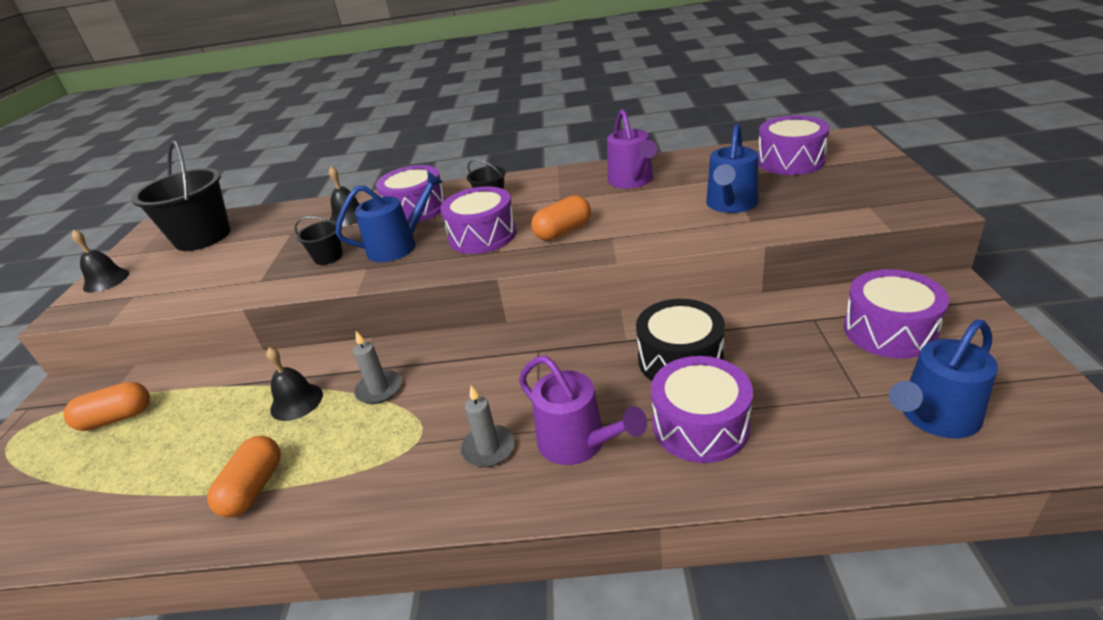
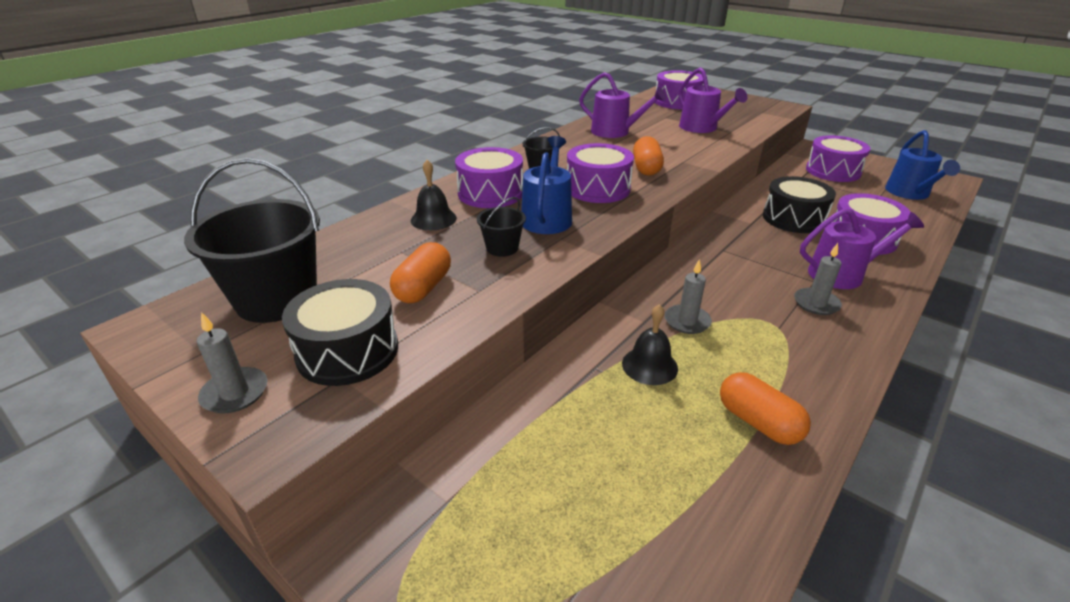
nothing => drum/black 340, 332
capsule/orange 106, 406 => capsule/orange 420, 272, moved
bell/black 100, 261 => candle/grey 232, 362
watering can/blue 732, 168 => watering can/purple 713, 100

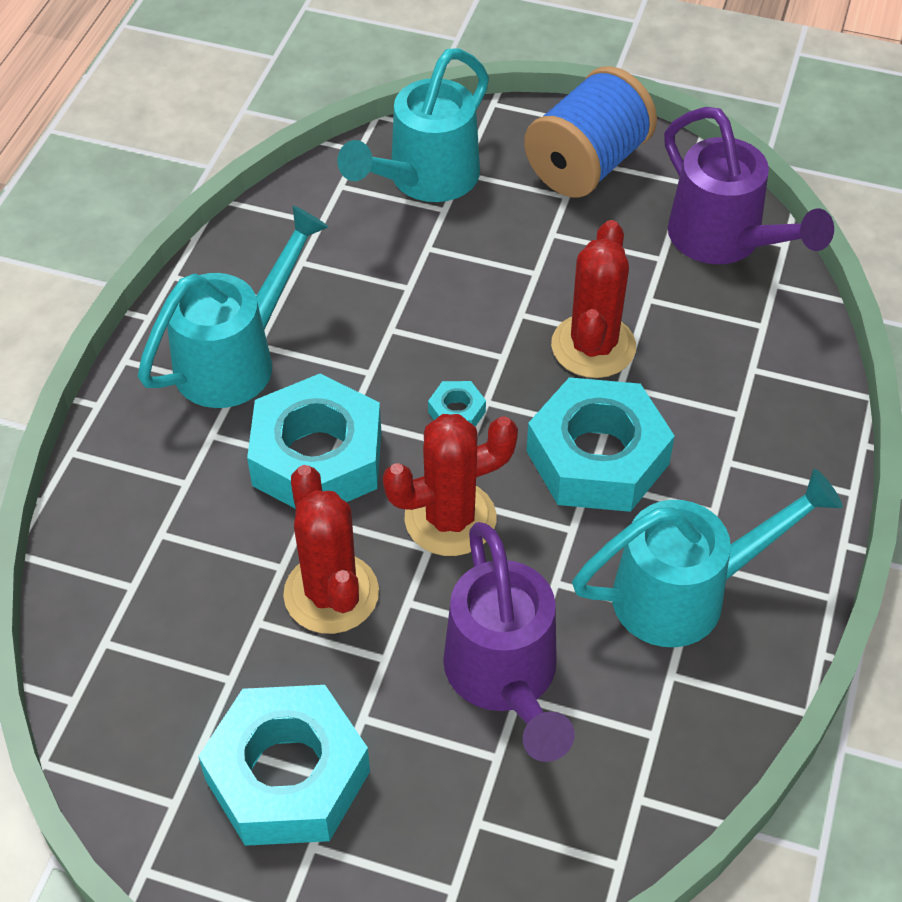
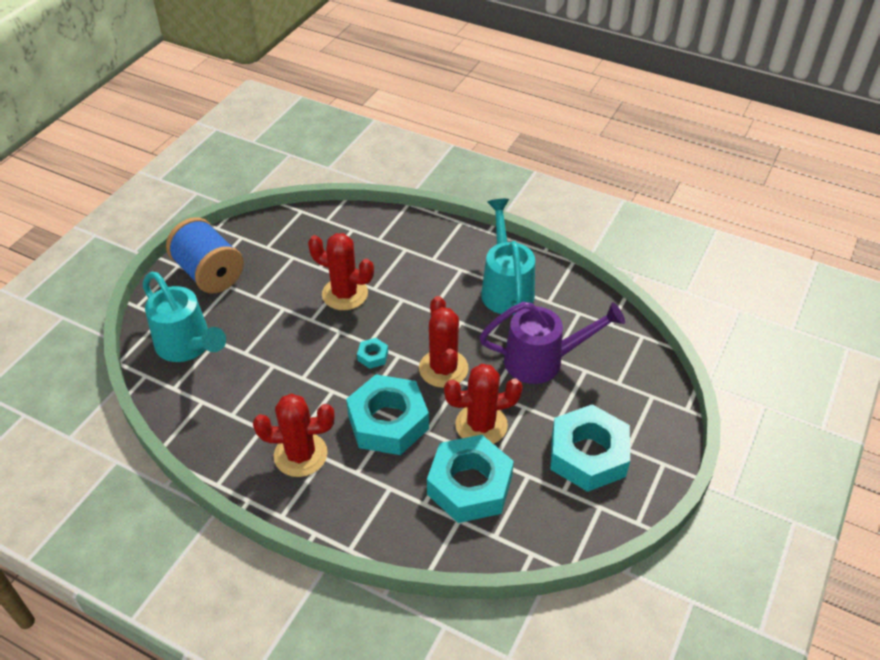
watering can/purple 749, 185 => nothing
nut/turquoise 601, 444 => nut/turquoise 470, 479, moved
watering can/turquoise 233, 306 => cactus/red 293, 435

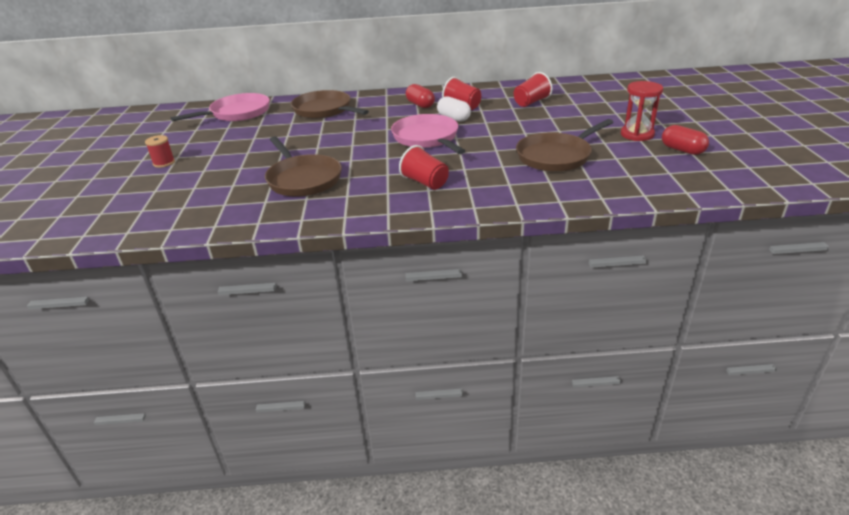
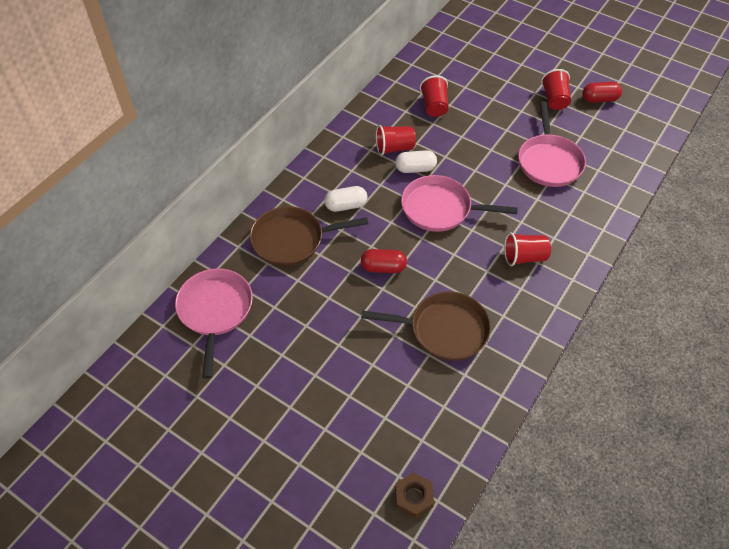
spool/red 160, 151 => nothing
nothing => capsule/white 346, 199
nothing => nut/brown 414, 495
capsule/red 420, 96 => capsule/red 384, 261, moved
hourglass/red 642, 111 => cup/red 556, 89
pan/brown 564, 145 => pan/pink 552, 144

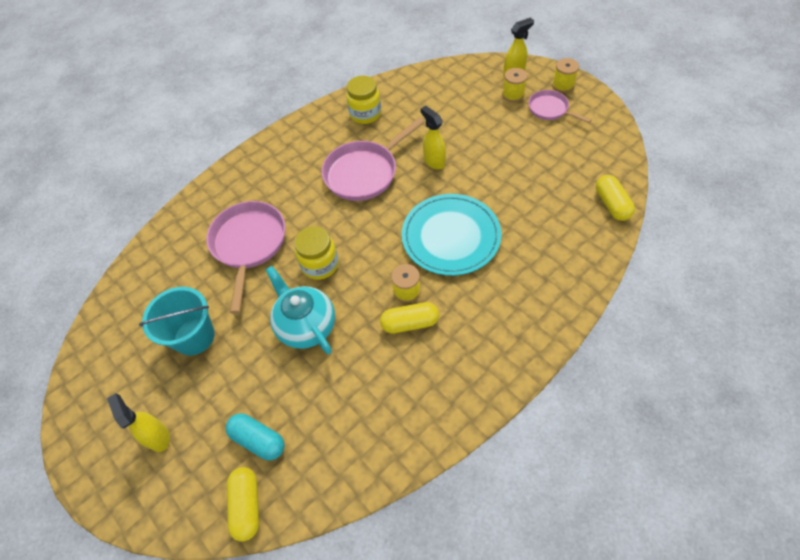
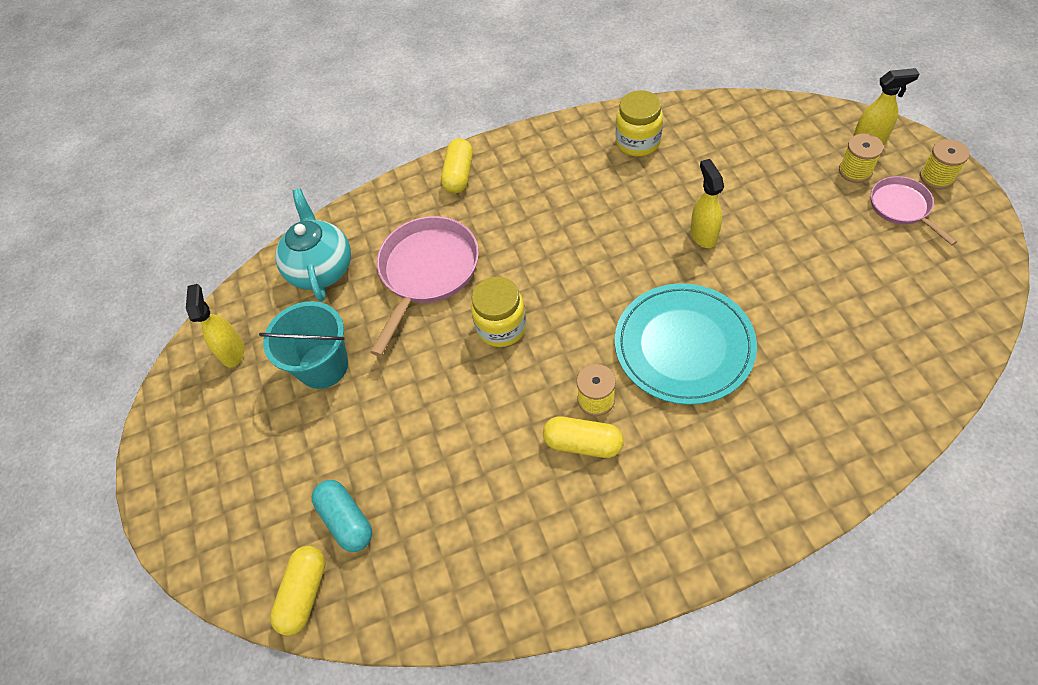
pan/pink 373, 159 => nothing
spray bottle/yellow 138, 422 => spray bottle/yellow 215, 325, moved
teapot/turquoise 300, 310 => teapot/turquoise 313, 245, moved
capsule/yellow 615, 198 => capsule/yellow 457, 165, moved

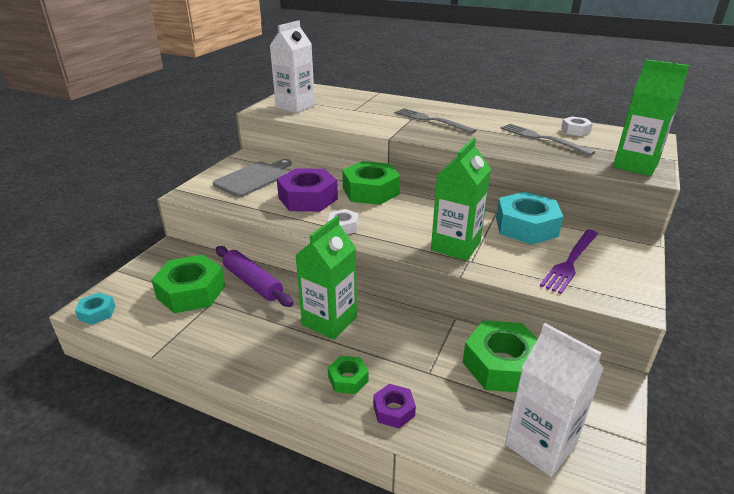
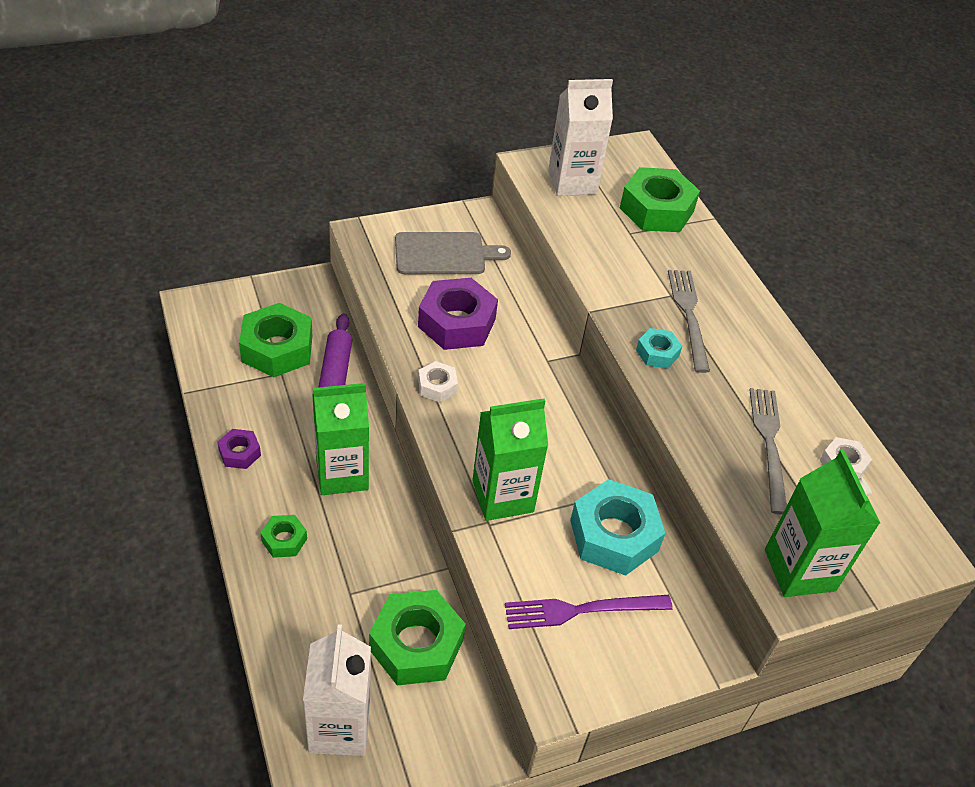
nut/turquoise 95, 309 => nut/turquoise 659, 348, moved
nut/green 371, 183 => nut/green 660, 199, moved
nut/purple 394, 406 => nut/purple 239, 449, moved

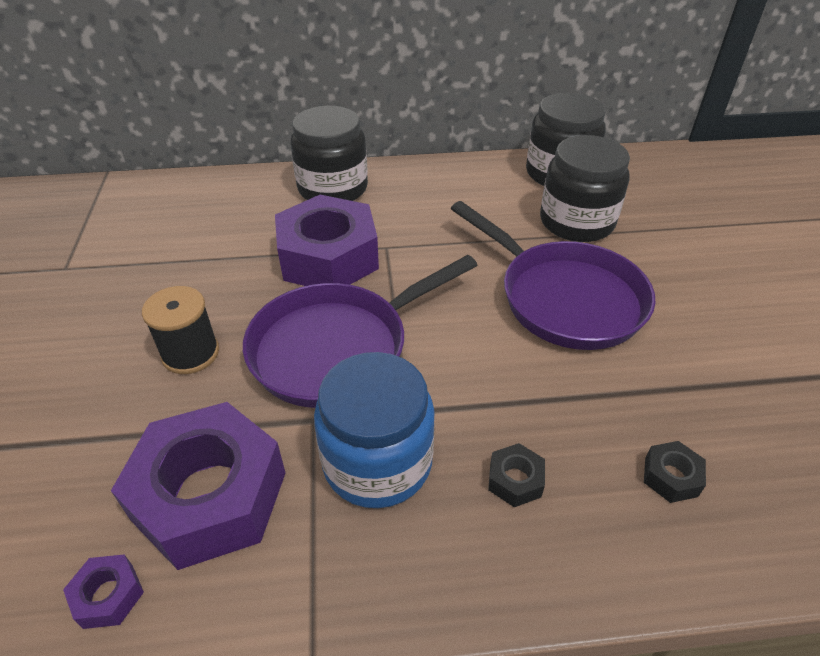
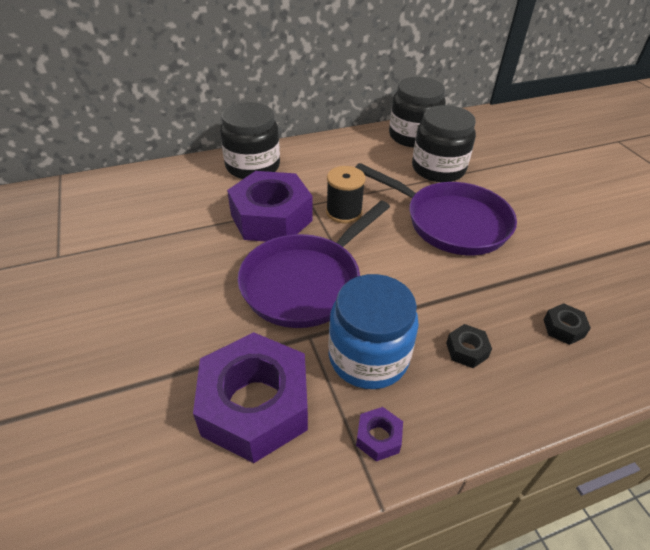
nut/purple 103, 591 => nut/purple 379, 434, moved
spool/black 180, 330 => spool/black 346, 194, moved

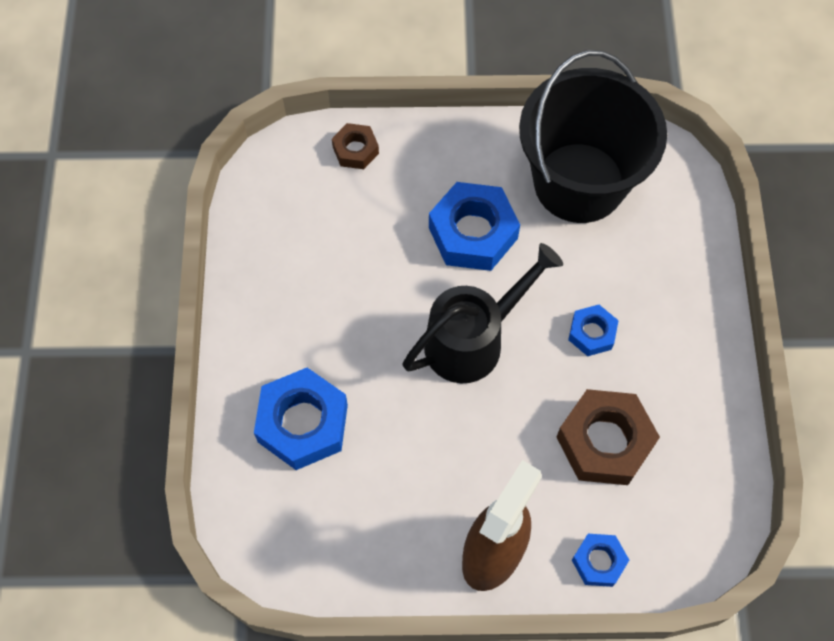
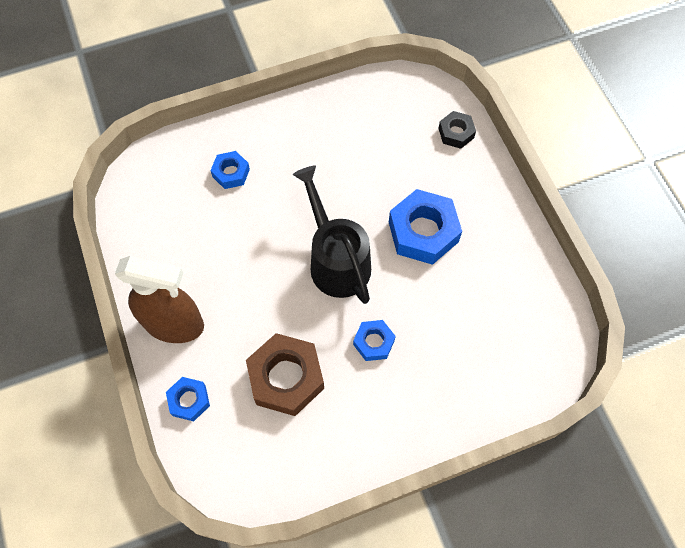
bucket/black 593, 136 => nothing
nut/brown 355, 146 => nut/black 457, 130
watering can/black 483, 313 => watering can/black 332, 234, 150 degrees counterclockwise
nut/blue 301, 419 => nut/blue 230, 170, x0.54

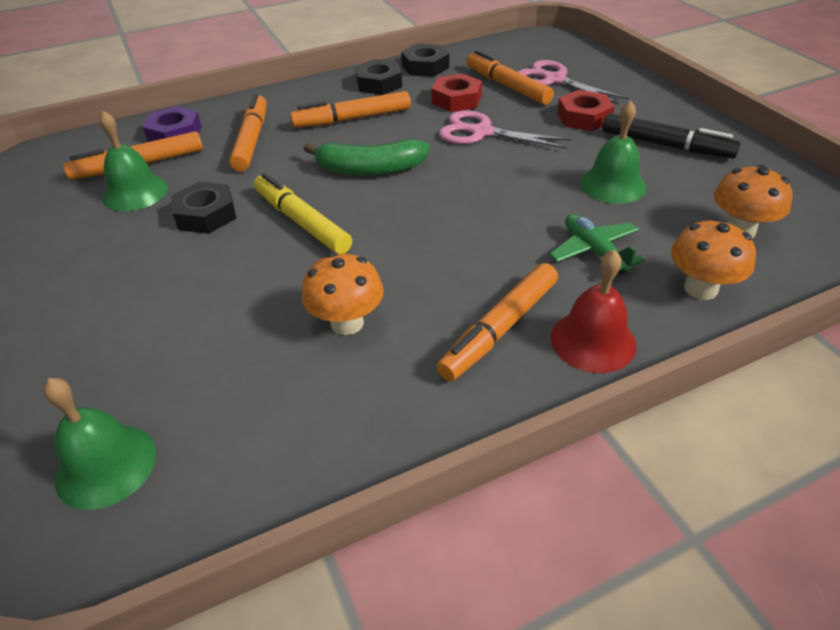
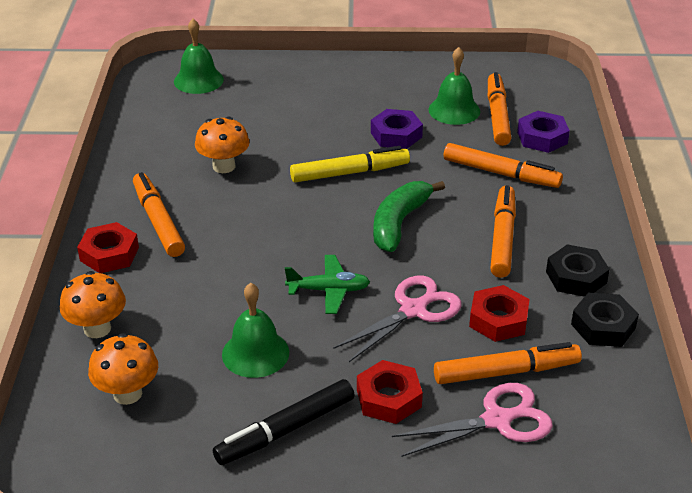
plane/green 596, 244 => plane/green 327, 284, moved
bell/red 593, 311 => nut/red 108, 247
nut/black 203, 208 => nut/purple 397, 129

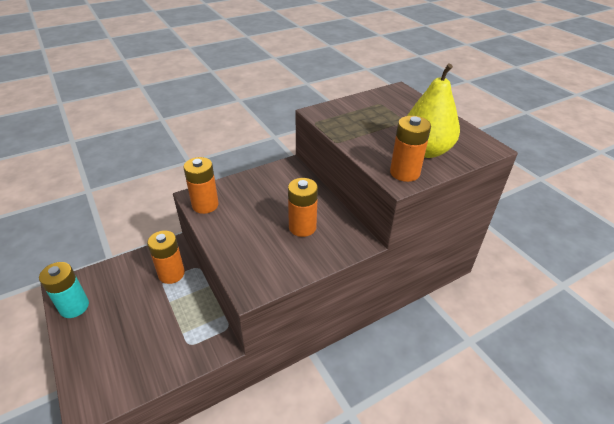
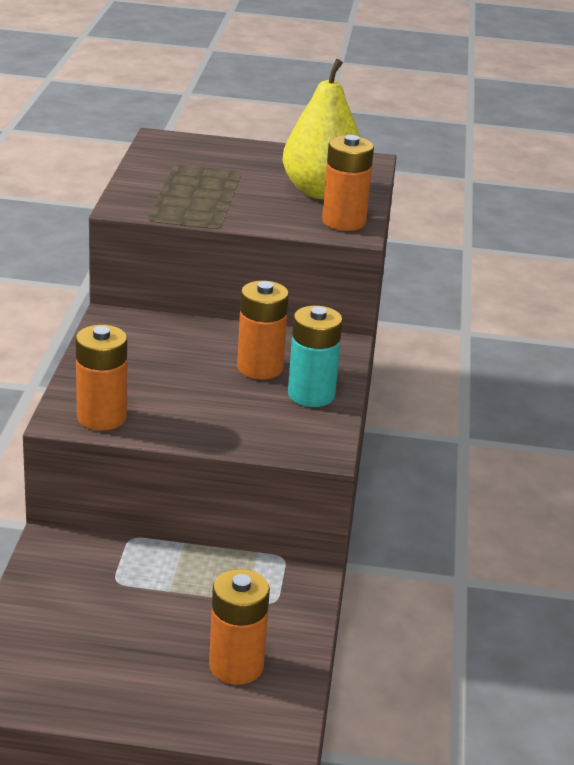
battery/turquoise 64, 290 => battery/turquoise 315, 356, moved
battery/orange 166, 257 => battery/orange 239, 627, moved

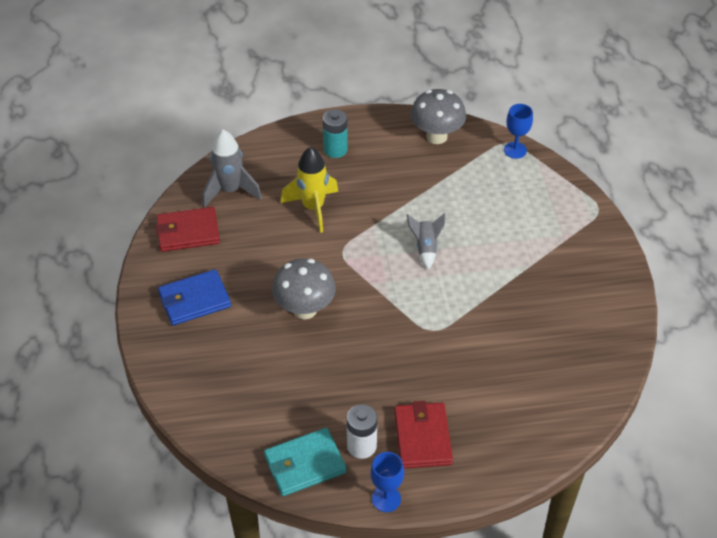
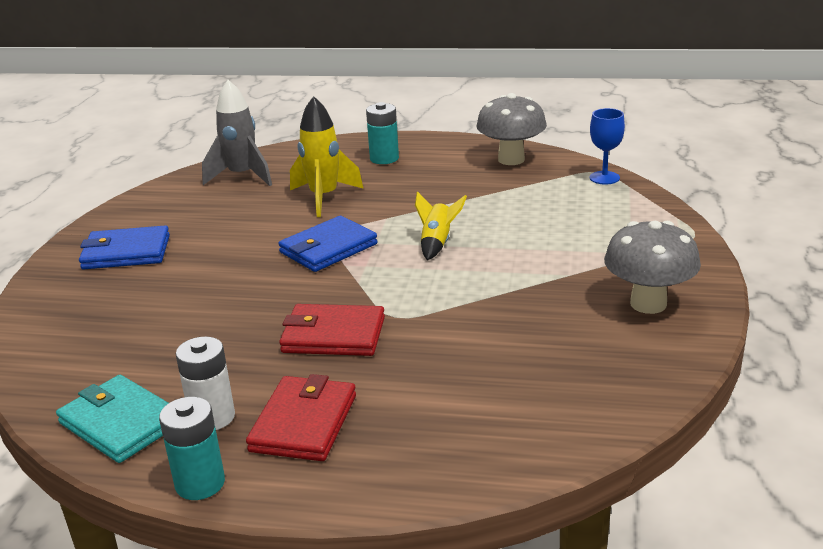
nothing => wallet/blue 328, 244
wallet/red 188, 229 => wallet/red 332, 330, moved
mushroom/grey 304, 288 => mushroom/grey 652, 267, moved
goblet/blue 387, 482 => battery/turquoise 192, 448
rocket/grey 426, 241 => rocket/yellow 441, 225
wallet/turquoise 305, 462 => wallet/turquoise 112, 419, 45 degrees clockwise

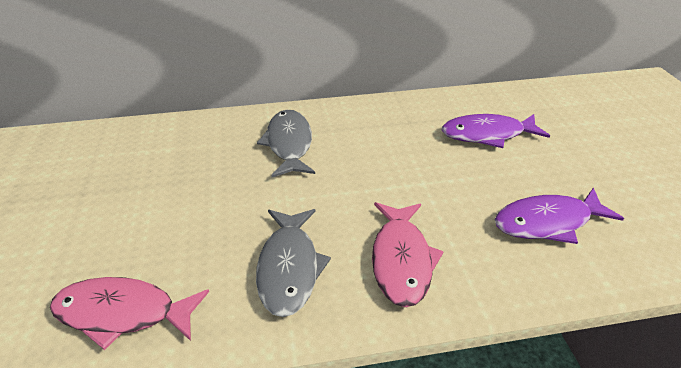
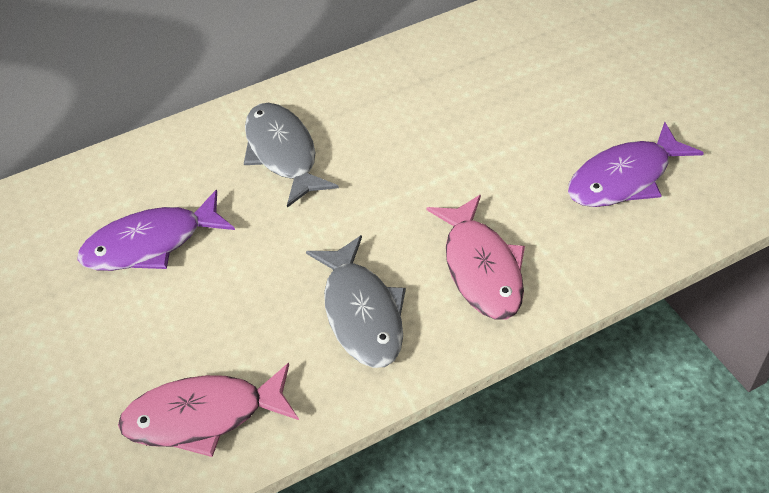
fish/purple 496, 131 => fish/purple 156, 230, moved

